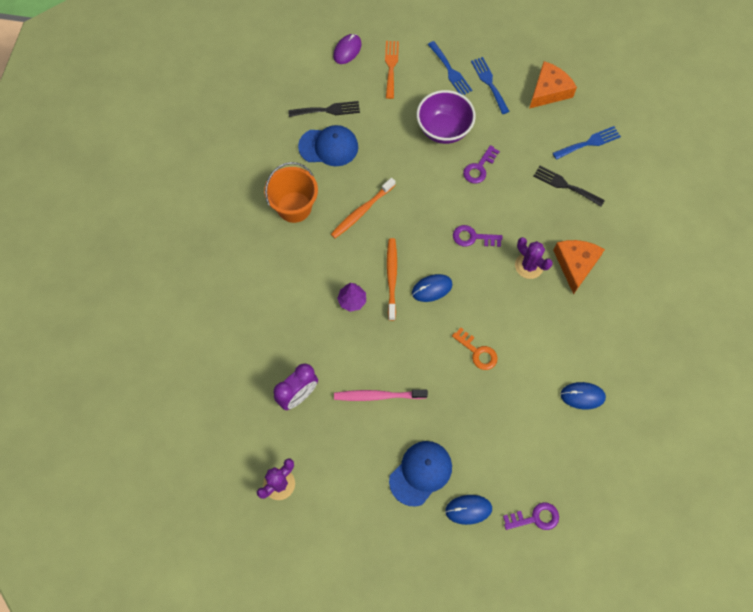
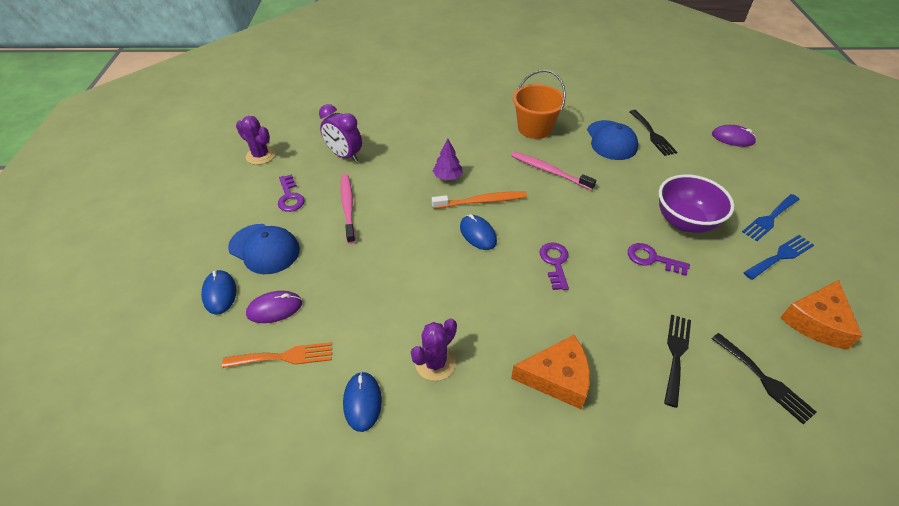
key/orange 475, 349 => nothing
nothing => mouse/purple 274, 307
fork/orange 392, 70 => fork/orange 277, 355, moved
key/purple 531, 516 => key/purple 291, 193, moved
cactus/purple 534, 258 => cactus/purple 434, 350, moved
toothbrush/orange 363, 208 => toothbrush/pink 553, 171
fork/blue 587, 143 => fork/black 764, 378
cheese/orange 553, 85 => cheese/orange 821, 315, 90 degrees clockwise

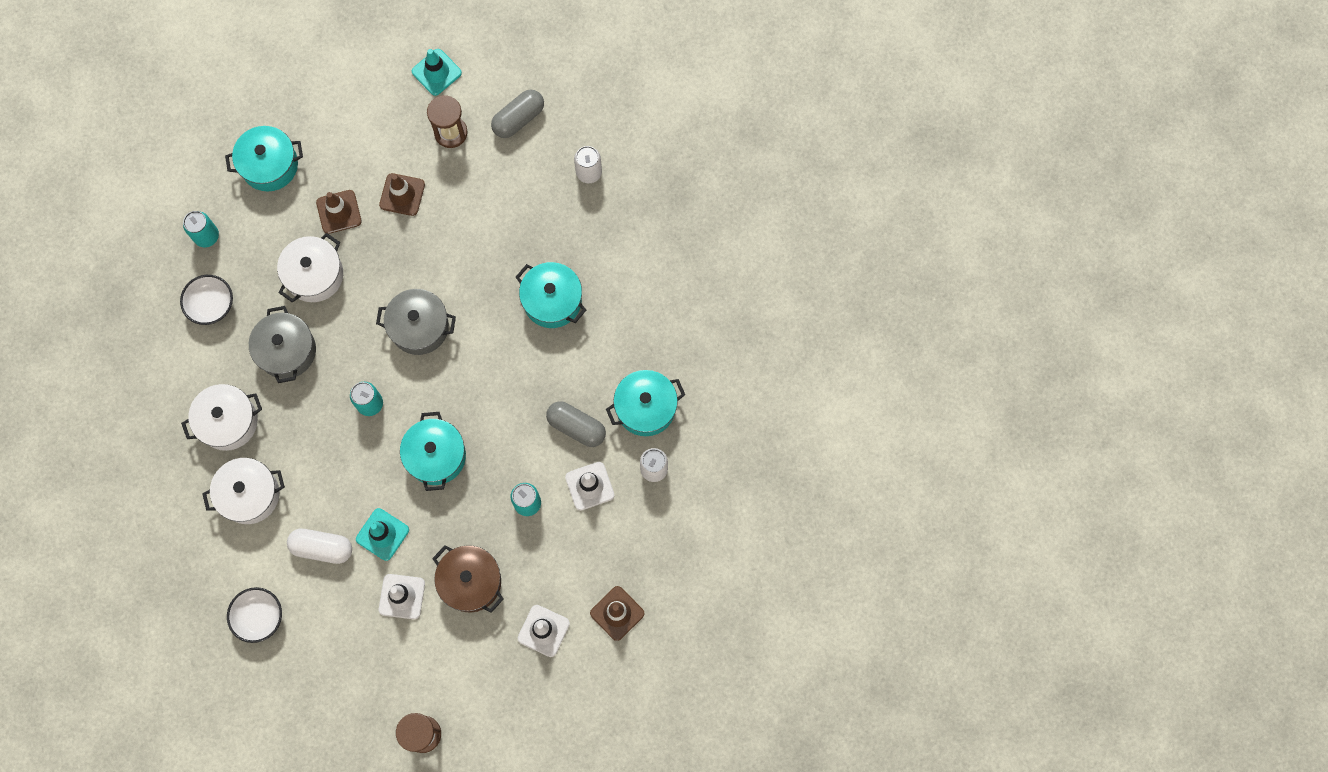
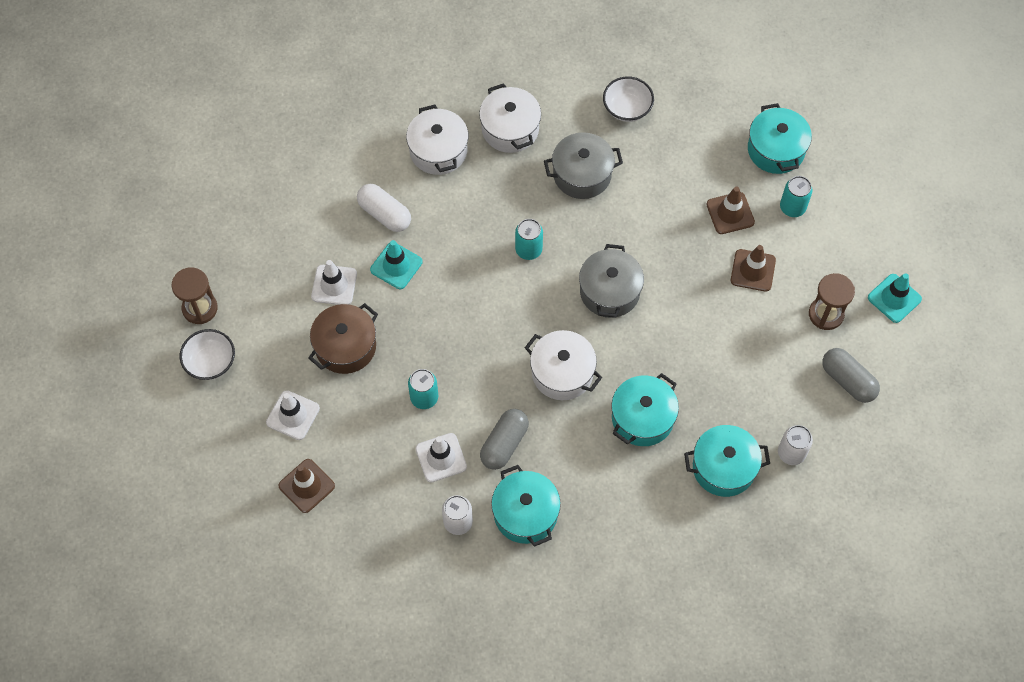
can/turquoise 201, 229 => can/turquoise 796, 196, moved
bowl/white 254, 615 => bowl/white 207, 354, moved
pot/white 310, 267 => pot/white 563, 365, moved
pot/turquoise 433, 451 => pot/turquoise 727, 461, moved
capsule/white 319, 546 => capsule/white 384, 208, 60 degrees counterclockwise

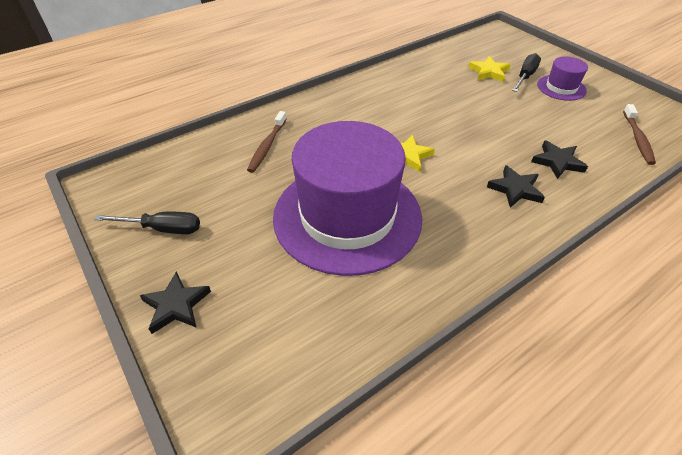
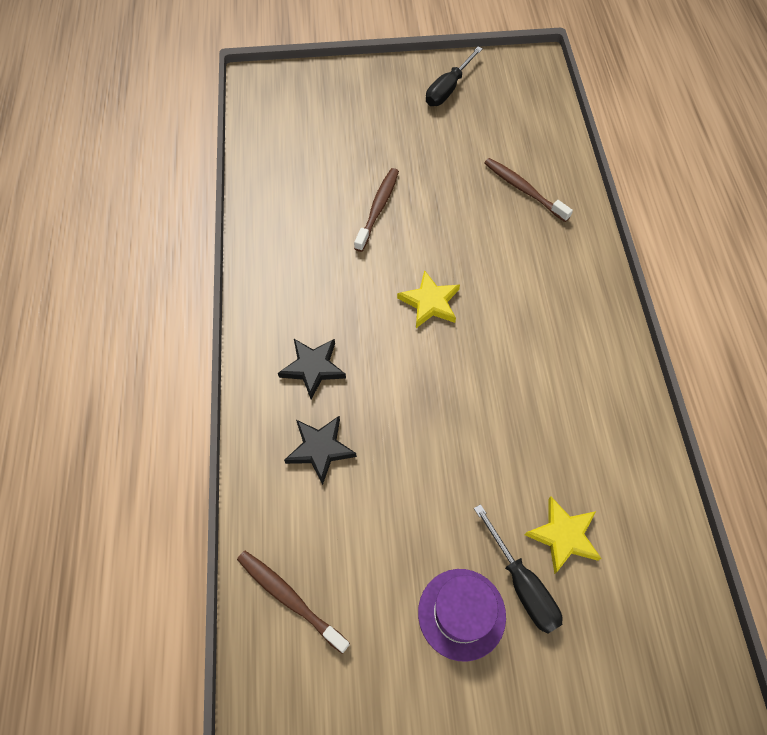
star/black 175, 302 => nothing
hat/purple 347, 198 => toothbrush/brown 376, 210

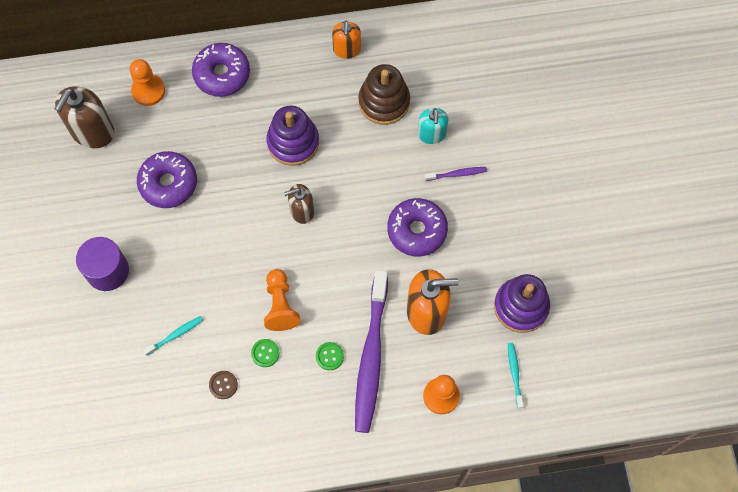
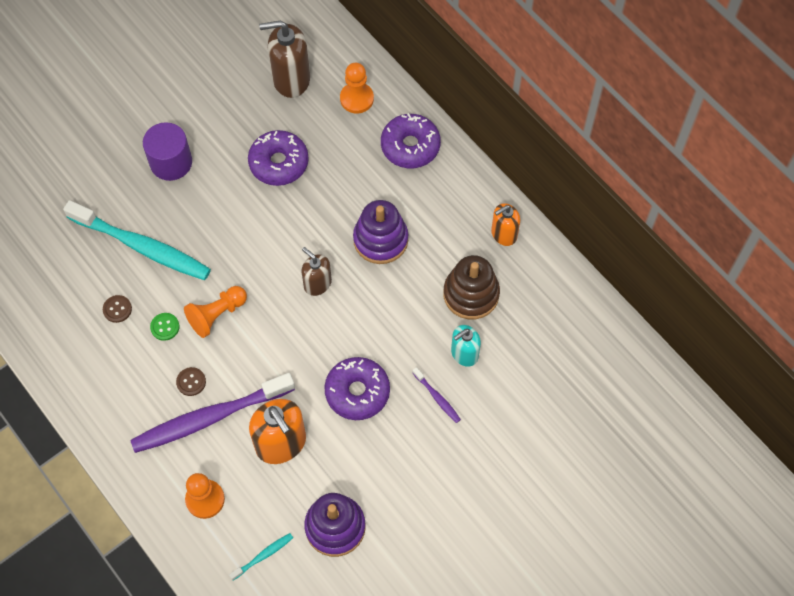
button/green 330, 356 => button/brown 191, 381
toothbrush/turquoise 173, 336 => toothbrush/turquoise 137, 240, x2.44

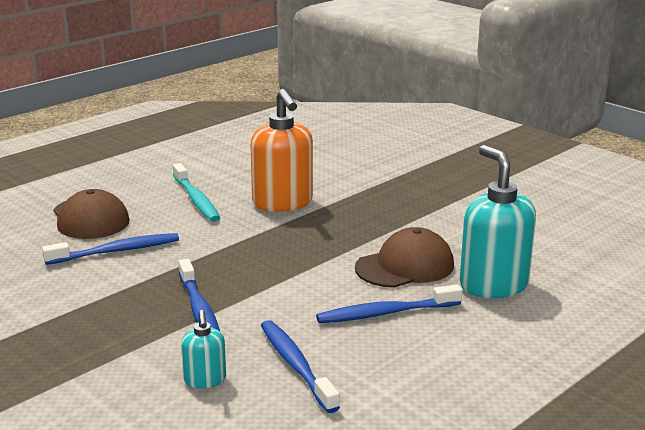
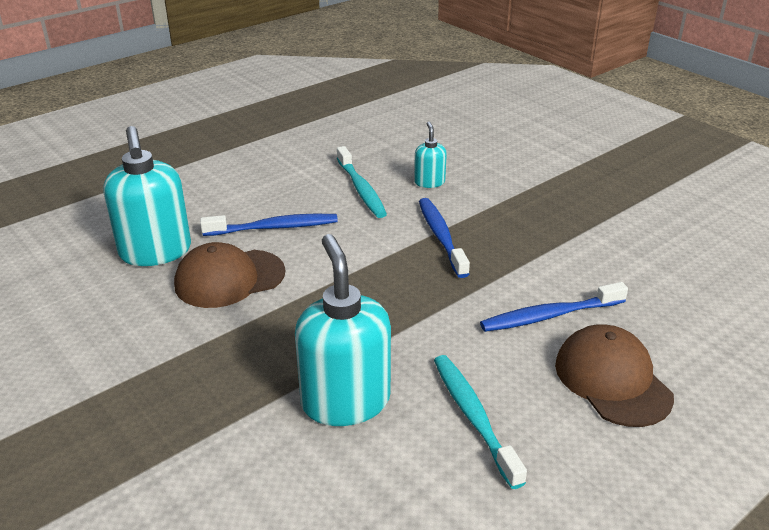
soap dispenser/orange 282, 150 => soap dispenser/turquoise 343, 330
toothbrush/blue 300, 366 => toothbrush/turquoise 362, 182

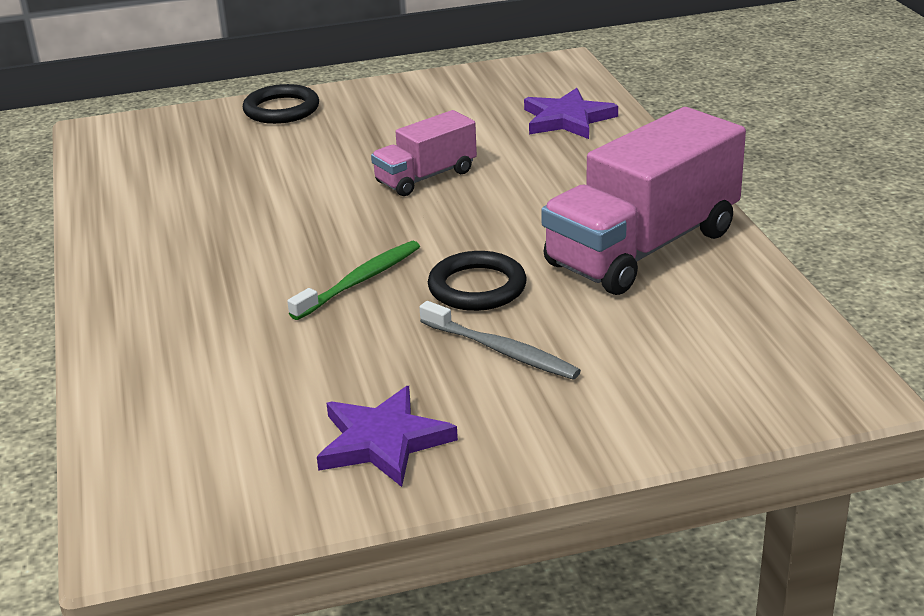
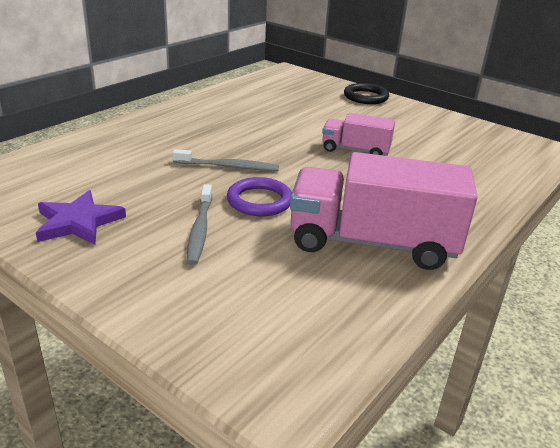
star/purple 571, 113 => nothing
toothbrush/green 353, 280 => toothbrush/grey 225, 160
ring/black 477, 281 => ring/purple 259, 196

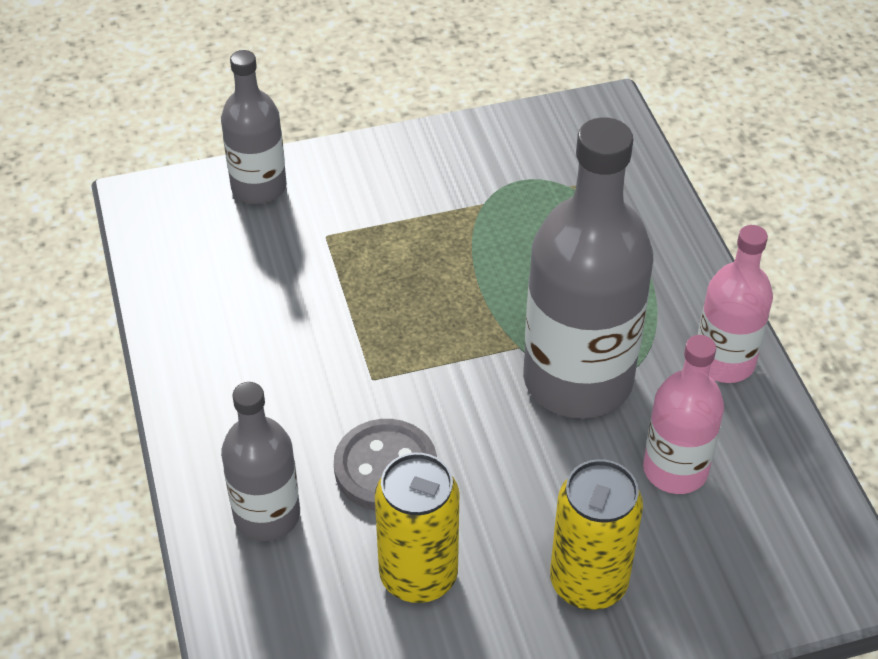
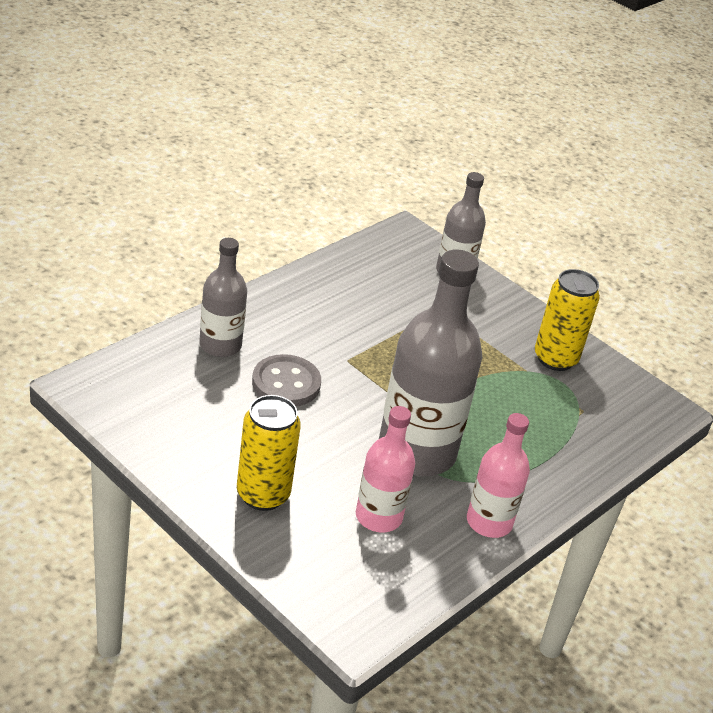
can/yellow 417, 528 => can/yellow 567, 320, moved

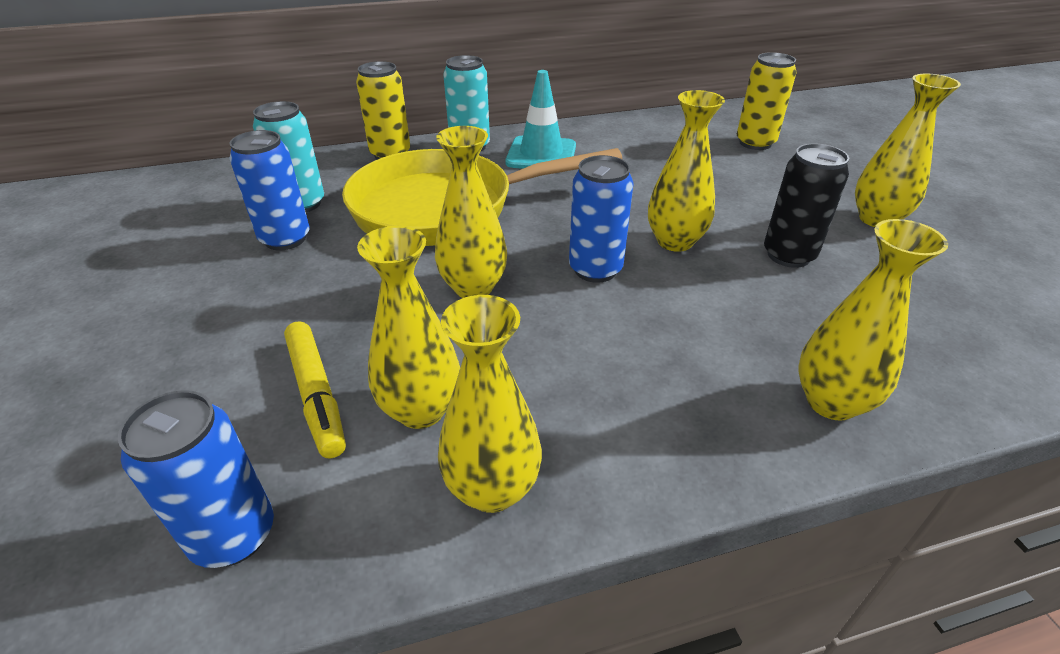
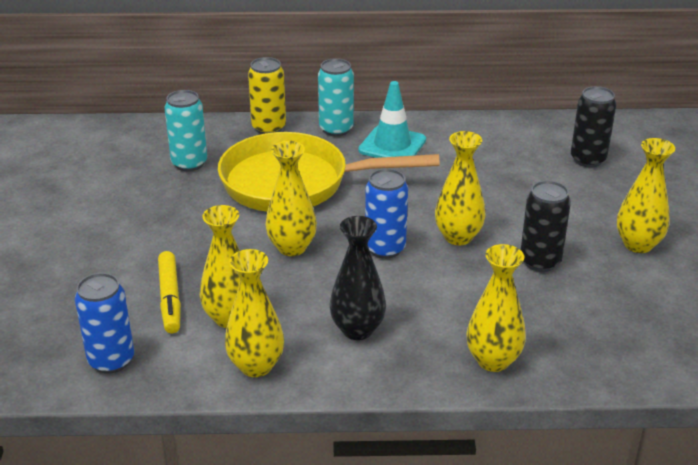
can/blue 269, 190 => nothing
nothing => vase/black 357, 278
can/yellow 766, 101 => can/black 593, 126

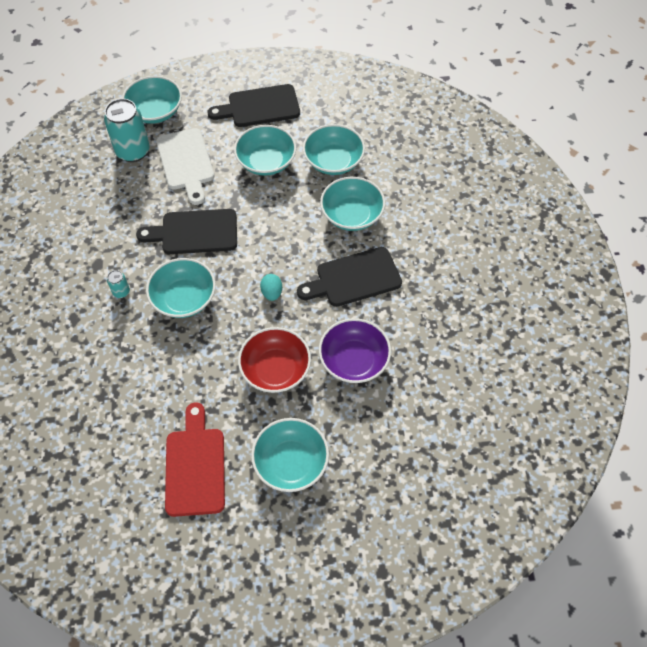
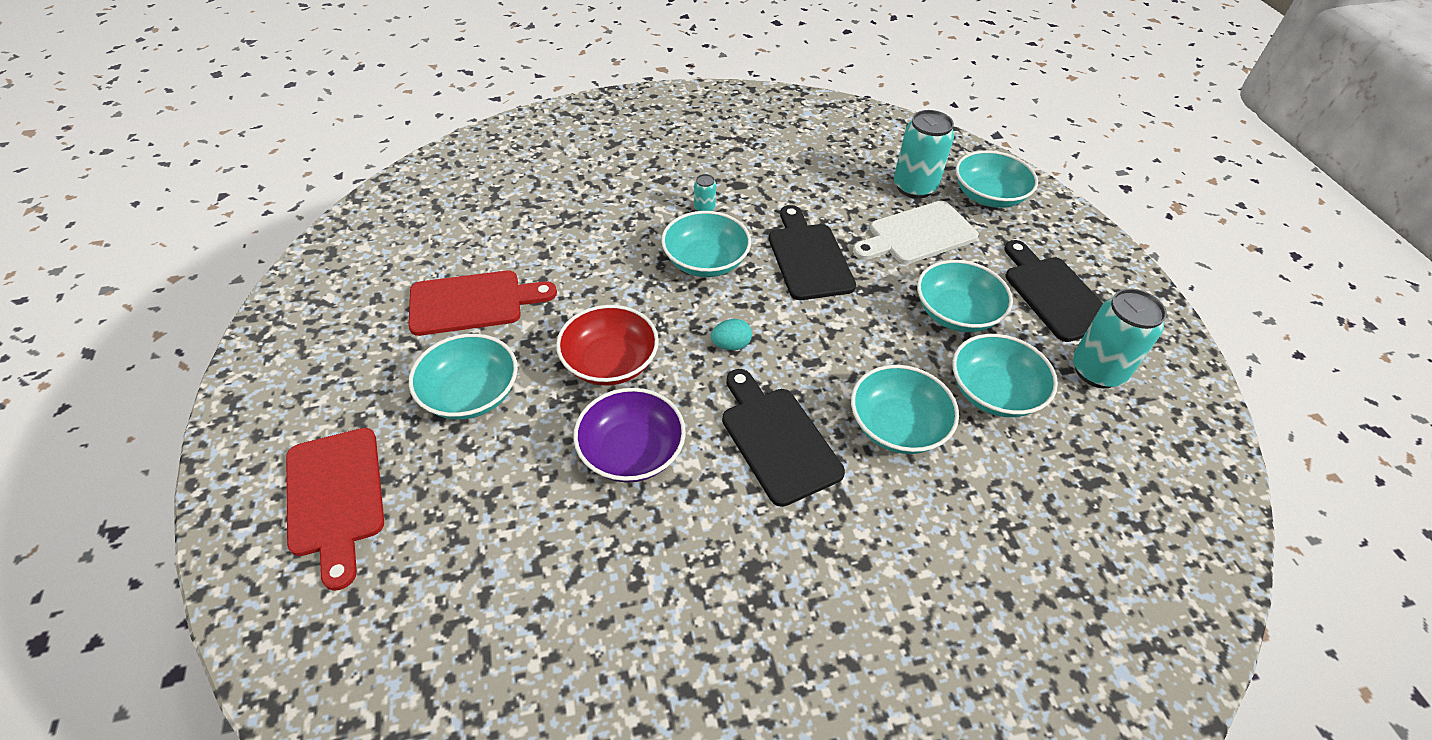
nothing => cutting board/red 335, 509
nothing => can/turquoise 1120, 338

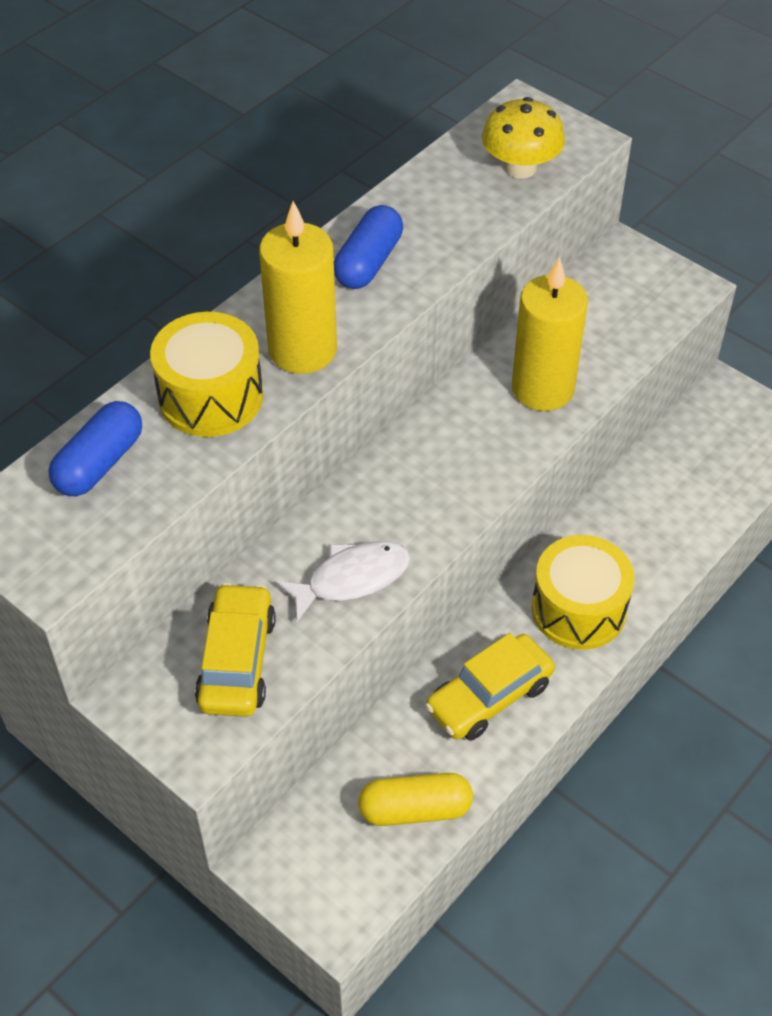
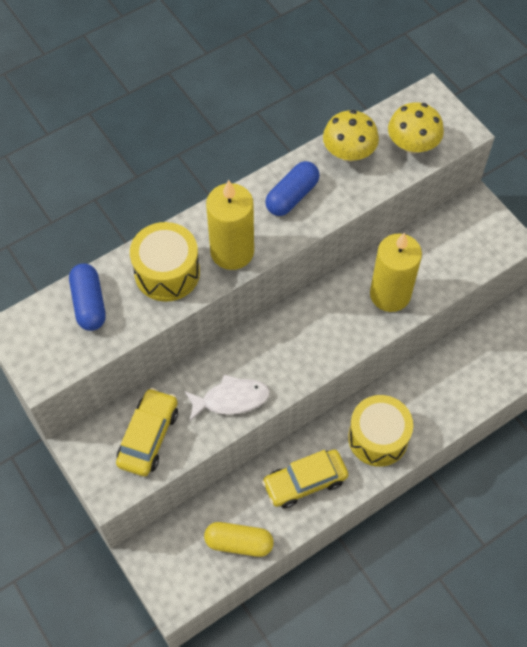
nothing => mushroom/yellow 351, 136
capsule/blue 95, 448 => capsule/blue 87, 297, 60 degrees counterclockwise

